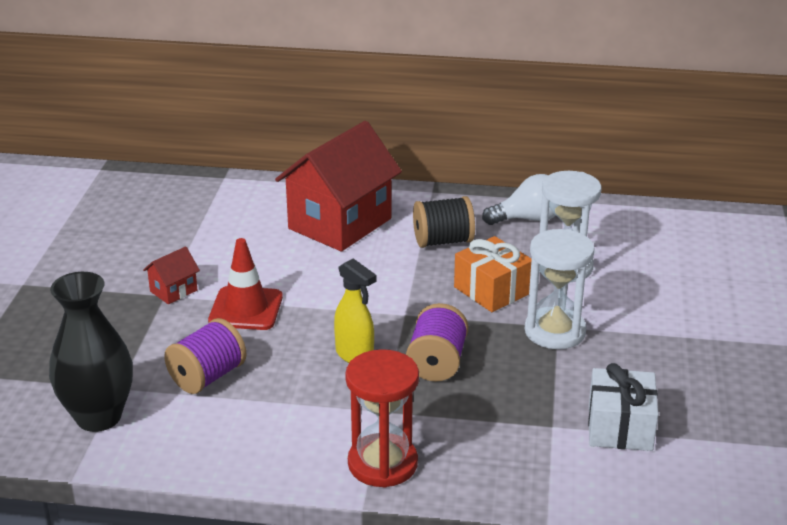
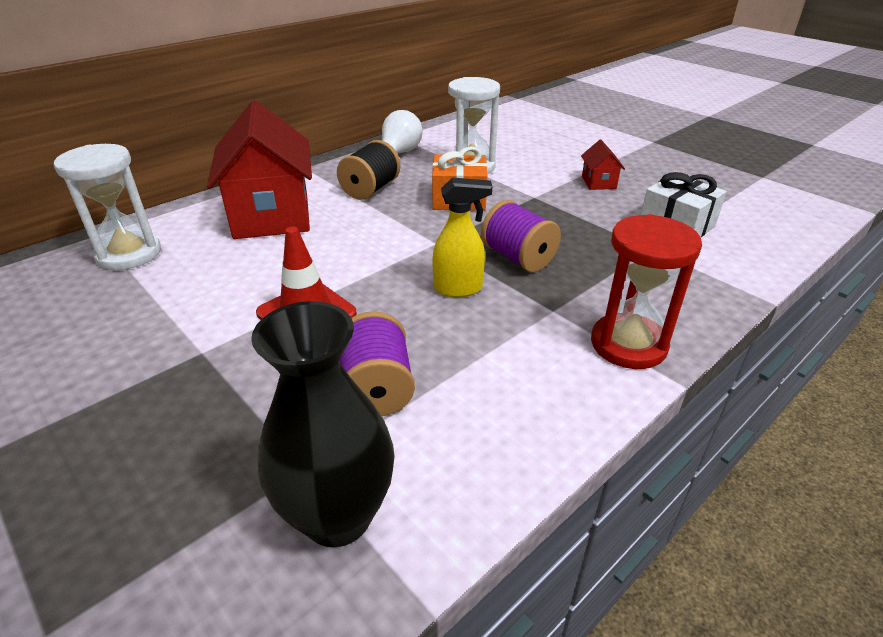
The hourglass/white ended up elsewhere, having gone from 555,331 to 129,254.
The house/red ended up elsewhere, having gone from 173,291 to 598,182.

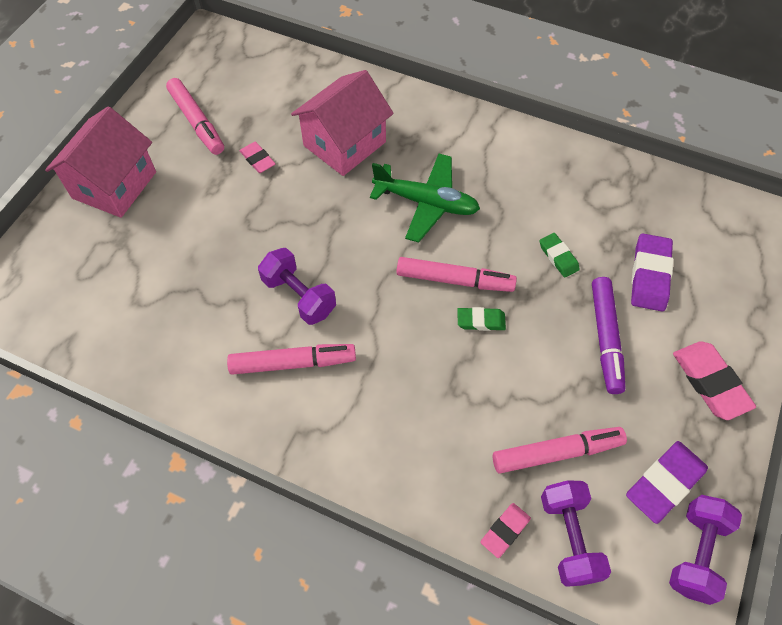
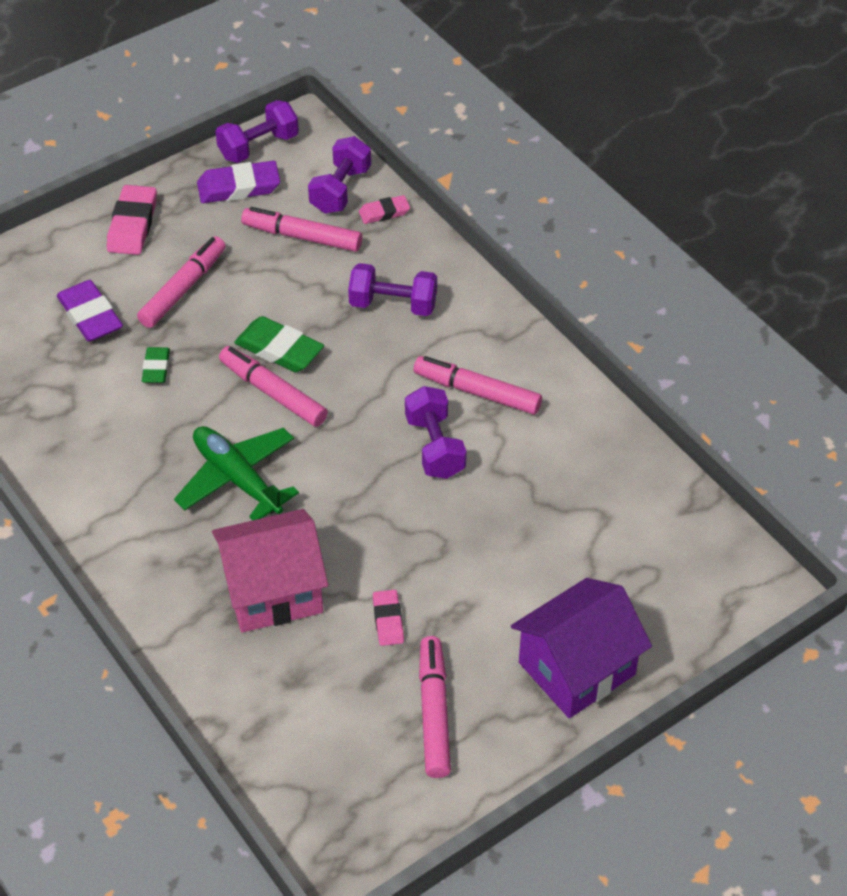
The eraser/purple at 649,275 ended up facing another way, 75 degrees counterclockwise from before.
What was the marker/purple at 605,338 turned into the marker/pink at 183,289.
The size of the eraser/green at 481,321 changed by a factor of 1.69.
The second view gained the dumbbell/purple at 393,305.
What was the house/pink at 114,185 turned into the house/purple at 576,668.

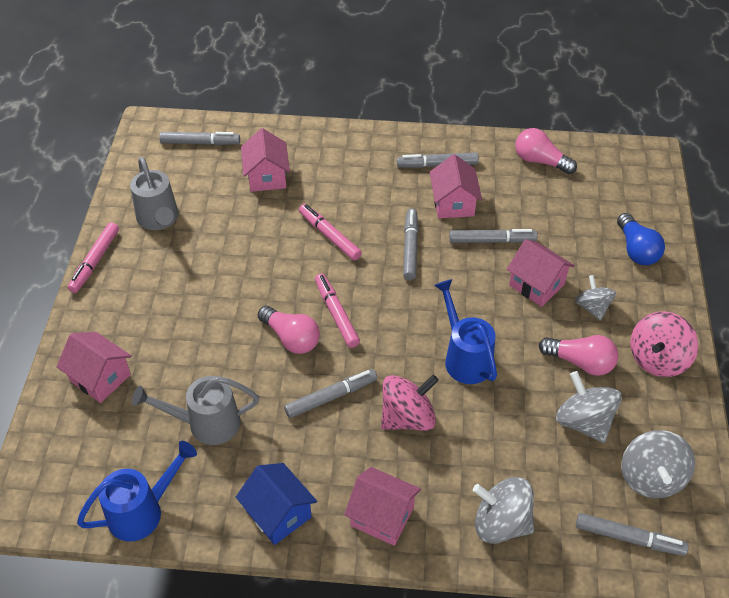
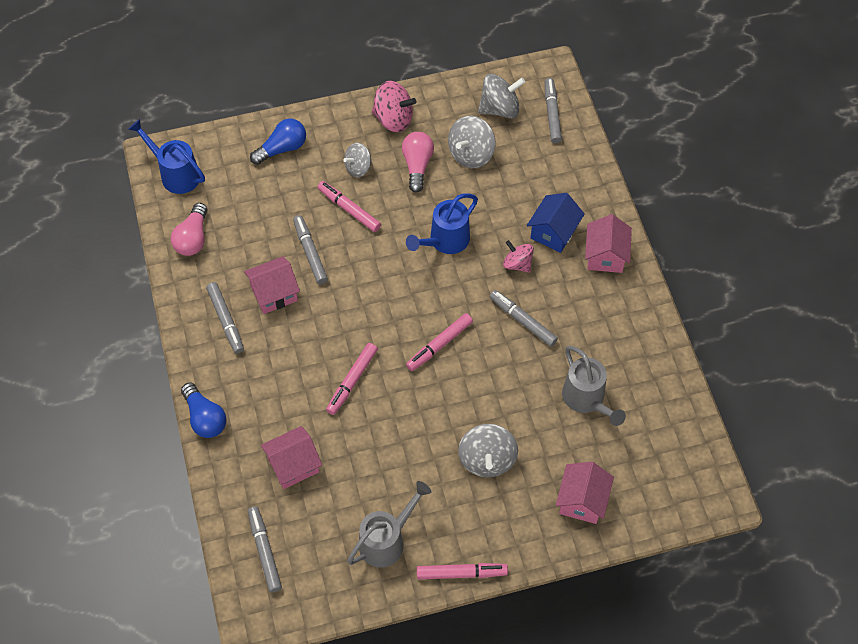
The watering can/blue ended up elsewhere, having gone from 143,511 to 175,174.
The second view gained the light bulb/blue at 205,418.
Where the house/pink stood at 536,285, the marker/pink came to stand at 349,209.
The spinning top/grey ended up elsewhere, having gone from 501,523 to 487,459.
The size of the spinning top/pink at 407,417 changed by a factor of 0.65.
The house/blue ended up elsewhere, having gone from 278,514 to 553,232.
The second view lost the light bulb/pink at 291,338.
The second view lost the marker/grey at 410,248.

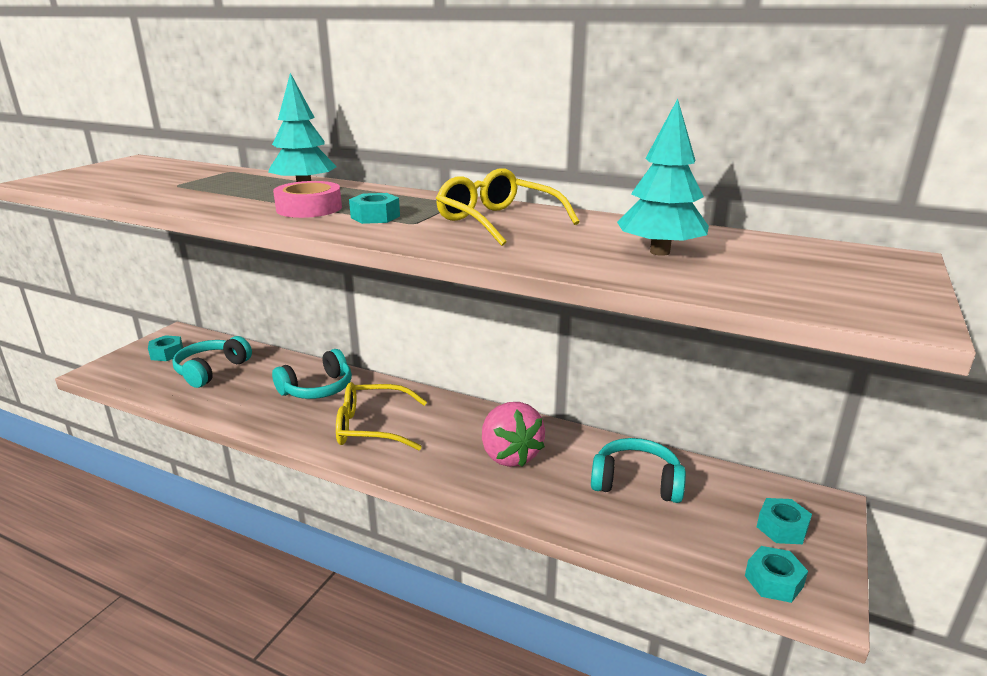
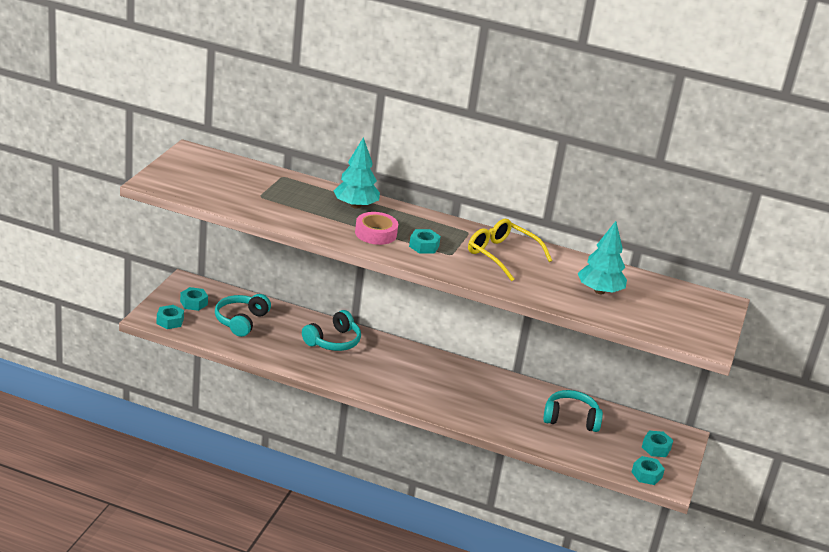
The second view gained the nut/turquoise at 170,321.
The second view lost the glasses/yellow at 372,427.
The second view lost the strawberry/pink at 509,455.

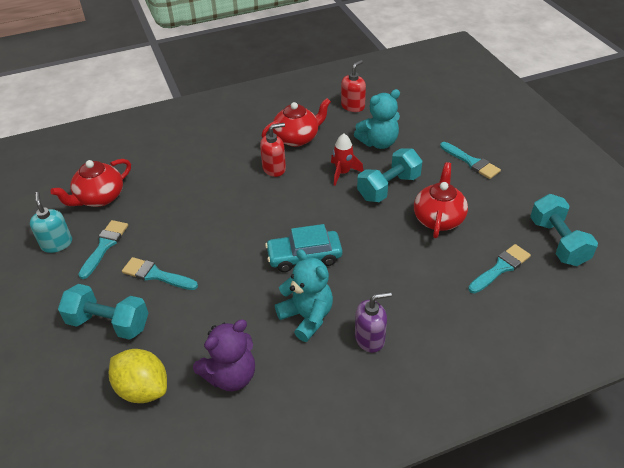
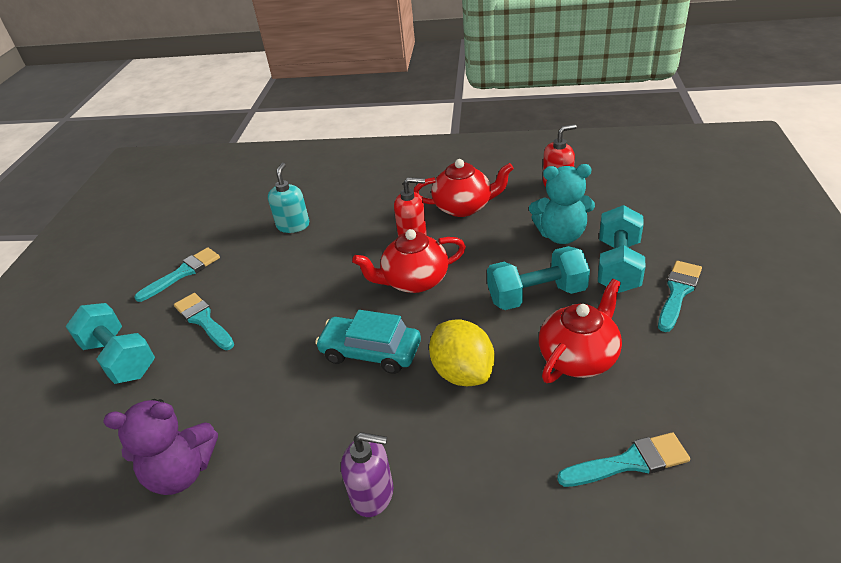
The soap dispenser/turquoise ended up elsewhere, having gone from 57,244 to 293,225.
The teapot/red ended up elsewhere, having gone from 100,198 to 414,281.
The lemon/yellow ended up elsewhere, having gone from 143,389 to 463,372.
The dumbbell/turquoise ended up elsewhere, having gone from 557,242 to 618,266.
The brush/turquoise at 471,162 ended up facing another way, 135 degrees counterclockwise from before.
The second view lost the teddy bear/turquoise at 307,317.
The second view lost the rocket/red at 343,173.

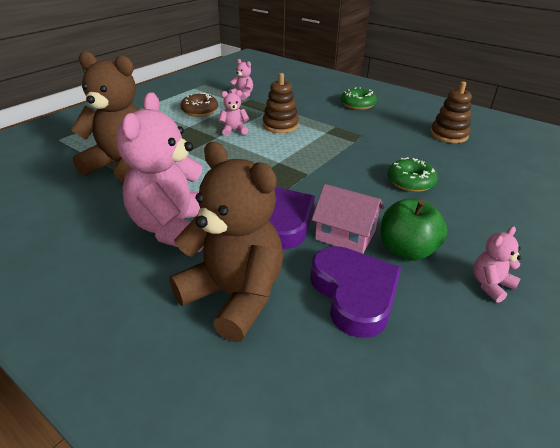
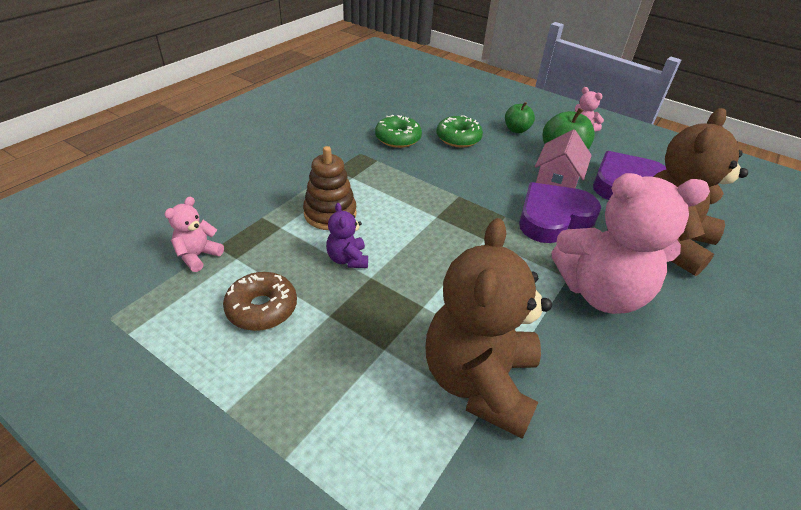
What was the teddy bear/pink at 234,131 turned into the teddy bear/purple at 347,259.
The donut/green ended up elsewhere, having gone from 358,104 to 398,138.
The second view gained the apple/green at 516,130.
The second view lost the stacking toy/brown at 448,135.

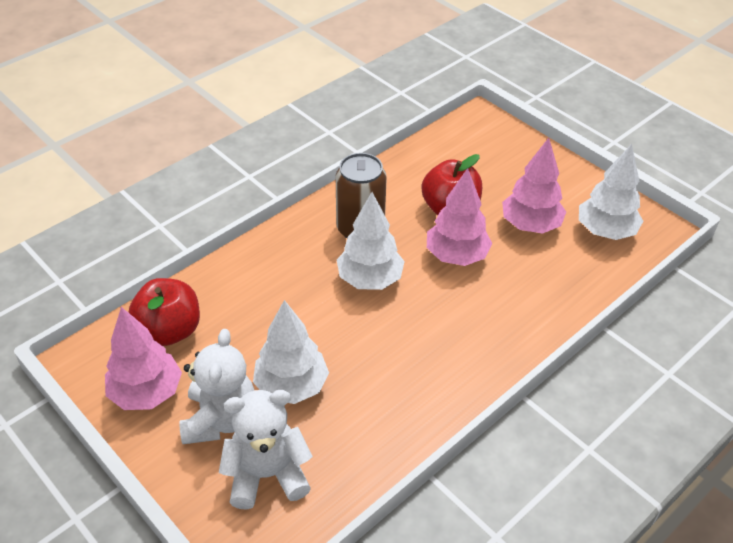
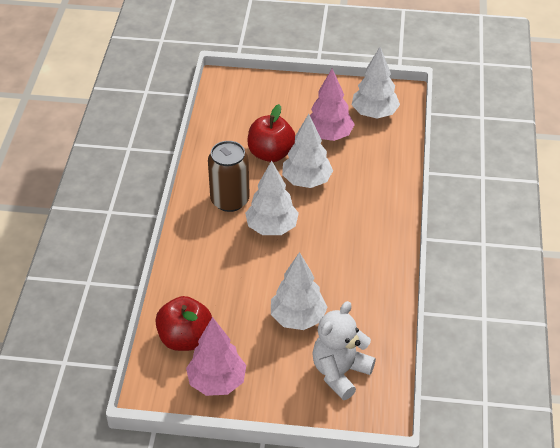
What was the tree/pink at 456,256 turned into the tree/white at 306,181.
The second view lost the teddy bear/white at 220,419.

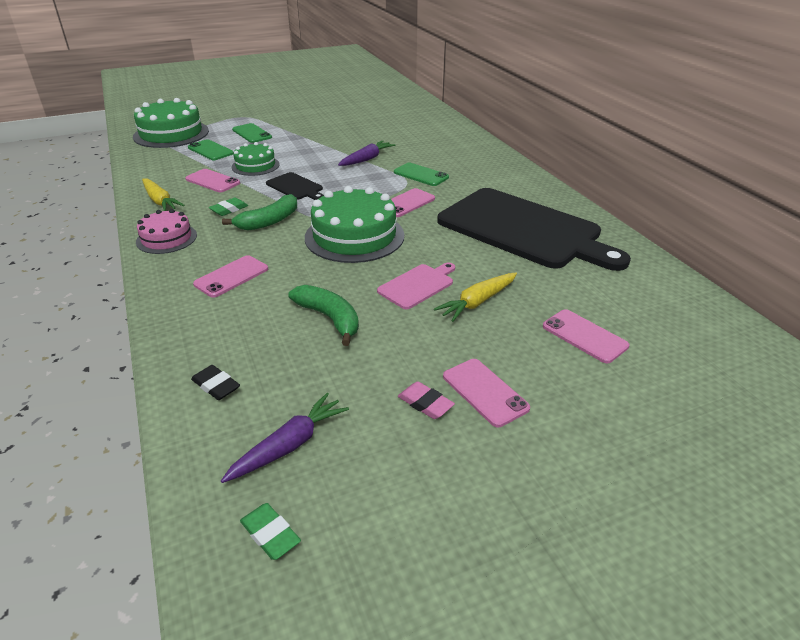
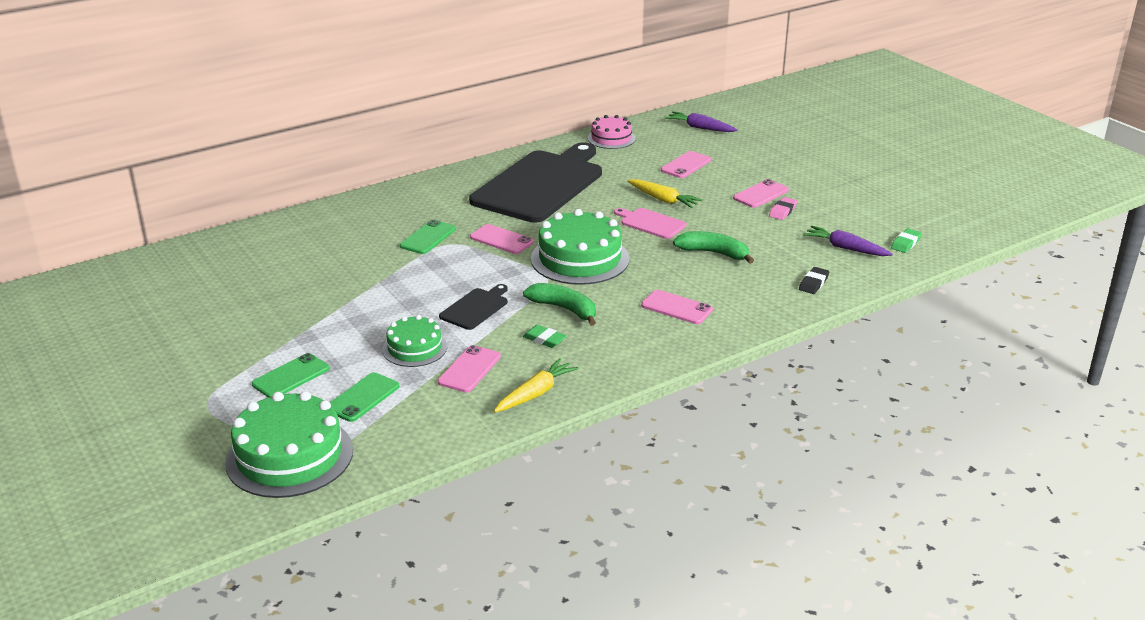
The cake/pink ended up elsewhere, having gone from 166,238 to 611,138.
The carrot/purple ended up elsewhere, having gone from 366,159 to 700,128.
The banana/green at 330,318 ended up facing another way, 75 degrees clockwise from before.

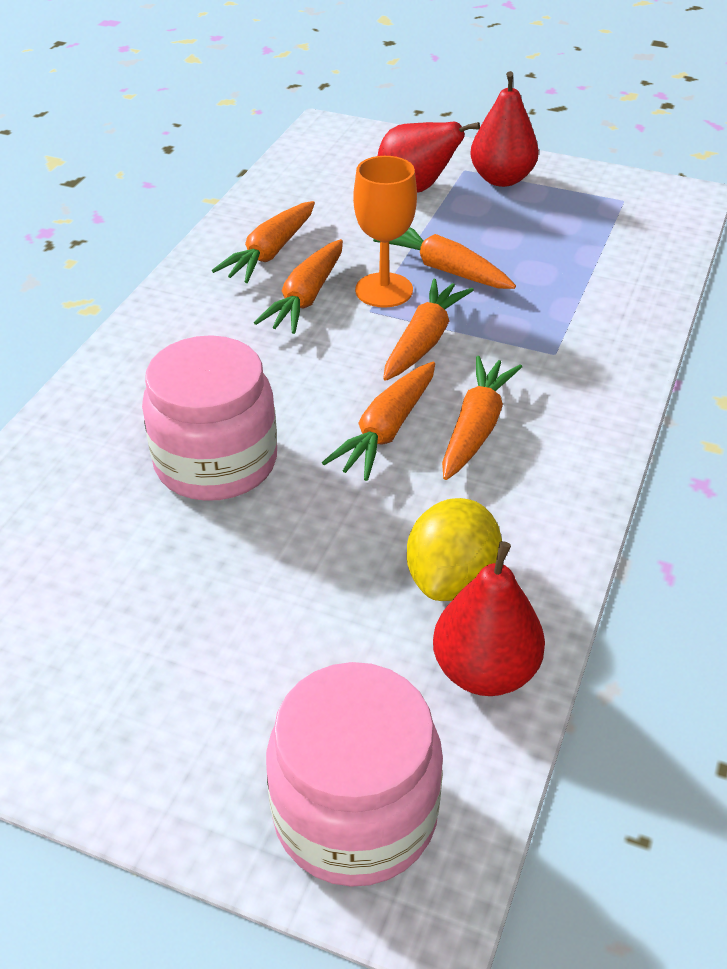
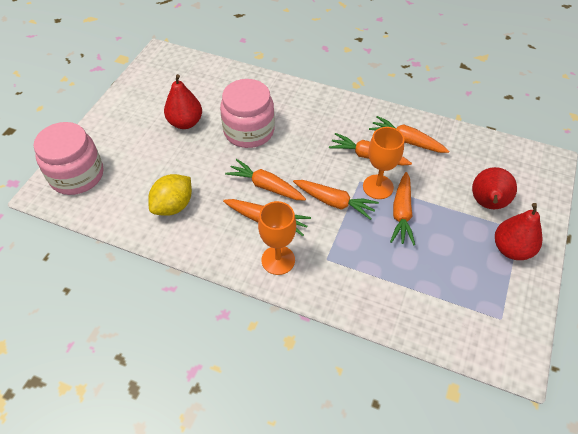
The lemon/yellow at 452,579 ended up facing another way, 75 degrees counterclockwise from before.
The pear/red ended up elsewhere, having gone from 485,671 to 185,123.
The second view gained the goblet/orange at 278,260.
The carrot/orange at 444,269 ended up facing another way, 150 degrees clockwise from before.

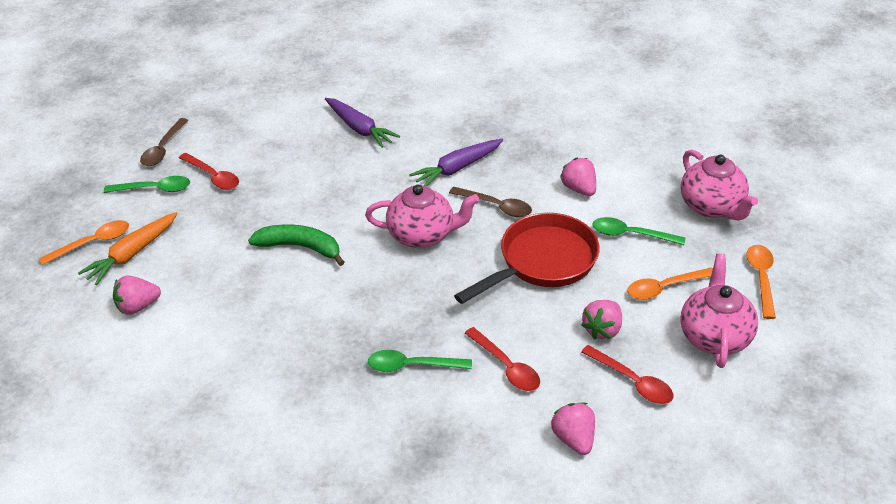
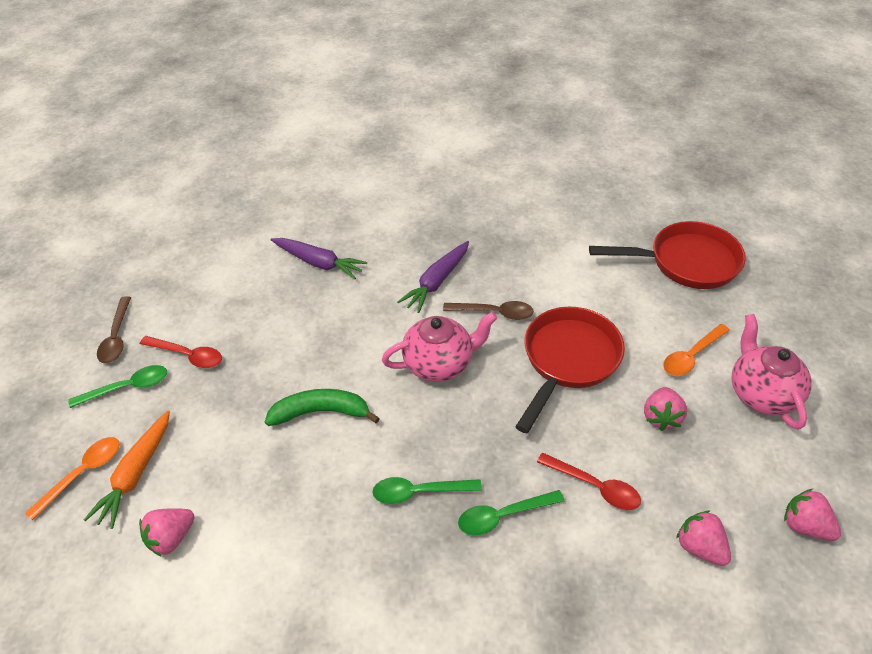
The spoon/green ended up elsewhere, having gone from 630,234 to 419,492.
Where the teapot/pink stood at 712,207, the pan/red came to stand at 686,262.
The strawberry/pink ended up elsewhere, having gone from 579,189 to 805,525.
The second view lost the spoon/red at 633,381.
The second view lost the spoon/orange at 761,278.

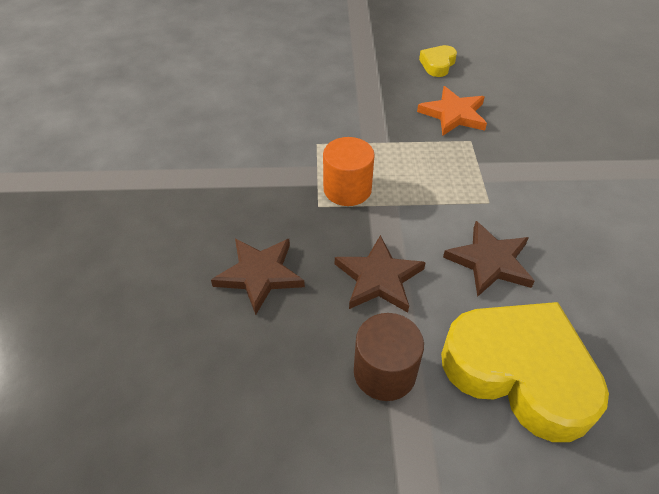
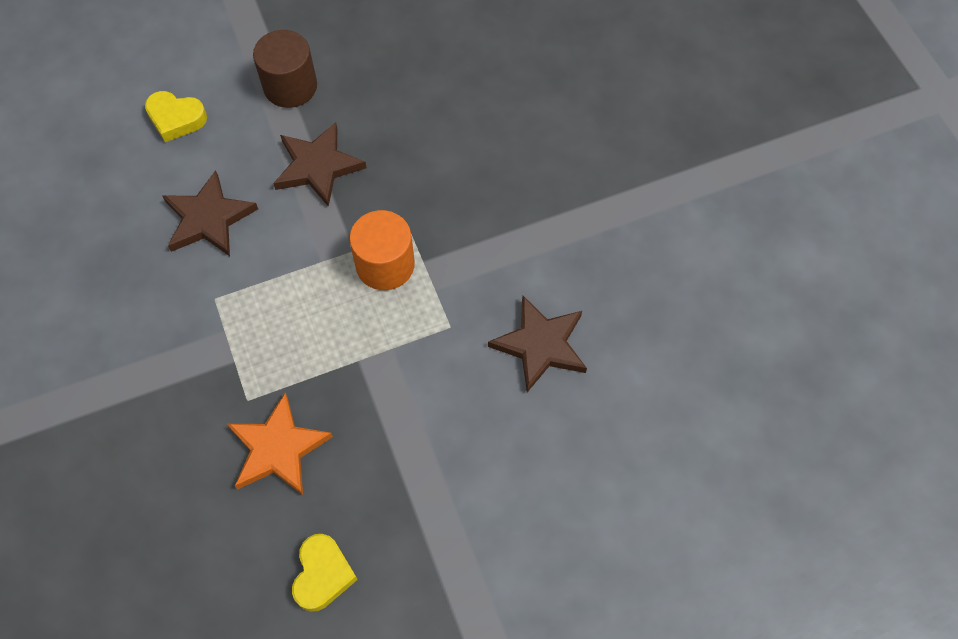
The size of the heart/yellow at 519,372 changed by a factor of 0.45.
The star/brown ended up elsewhere, having gone from 260,274 to 540,345.

